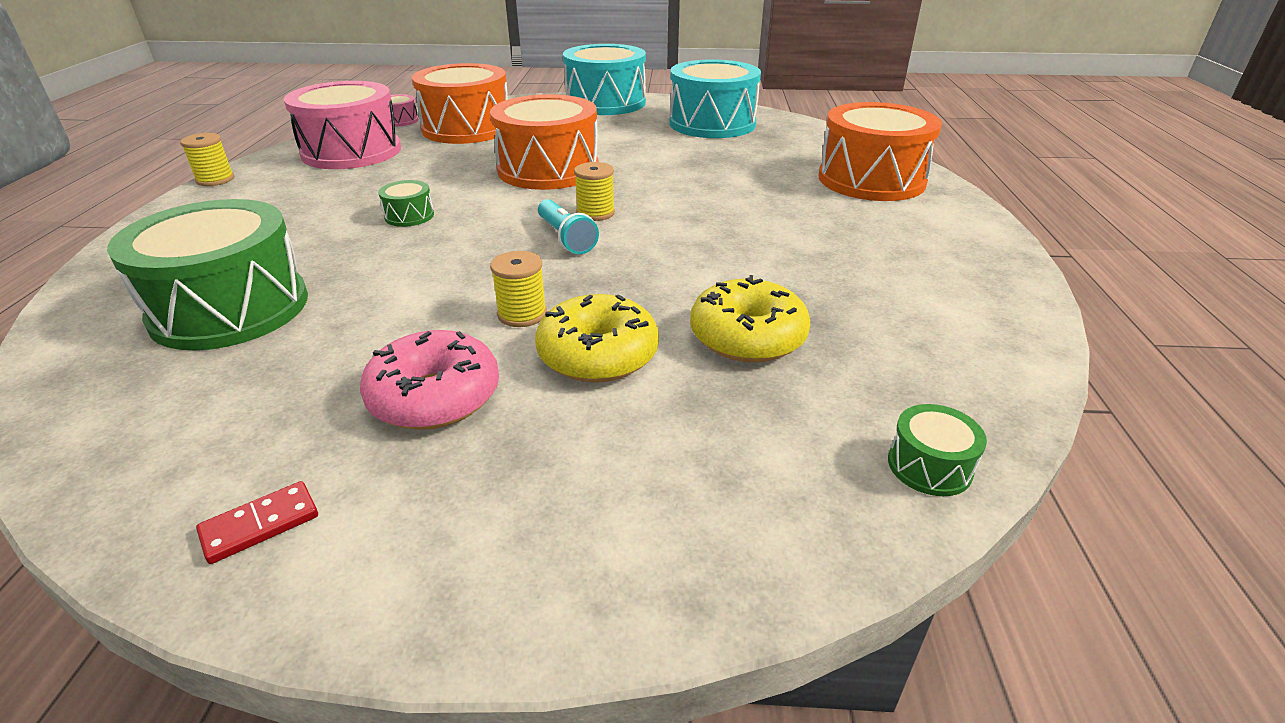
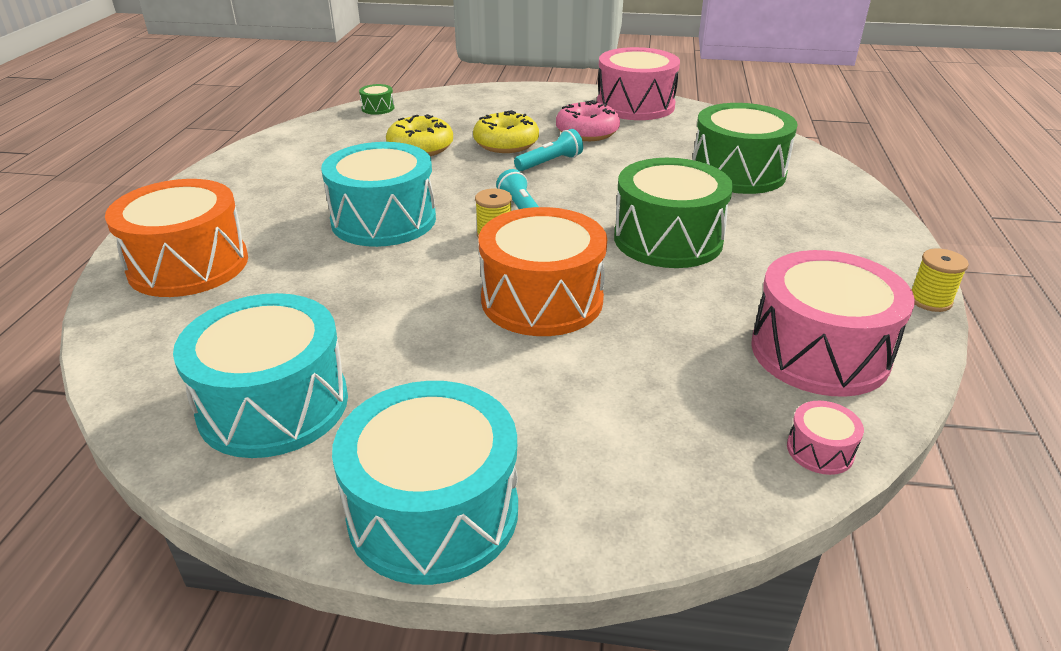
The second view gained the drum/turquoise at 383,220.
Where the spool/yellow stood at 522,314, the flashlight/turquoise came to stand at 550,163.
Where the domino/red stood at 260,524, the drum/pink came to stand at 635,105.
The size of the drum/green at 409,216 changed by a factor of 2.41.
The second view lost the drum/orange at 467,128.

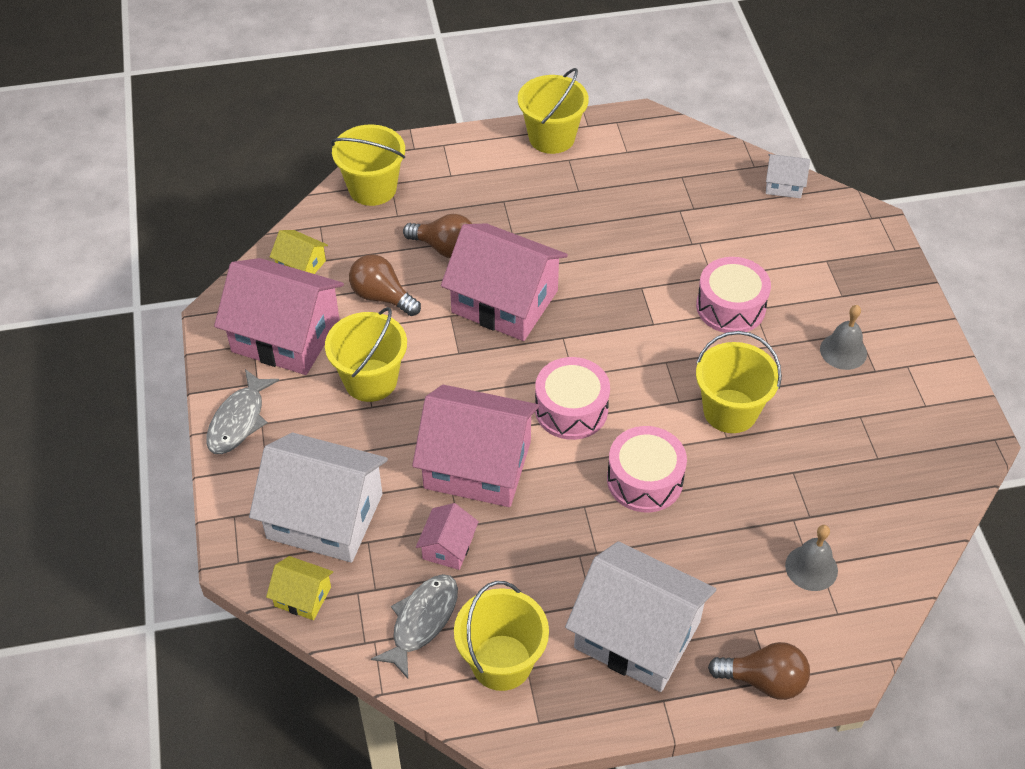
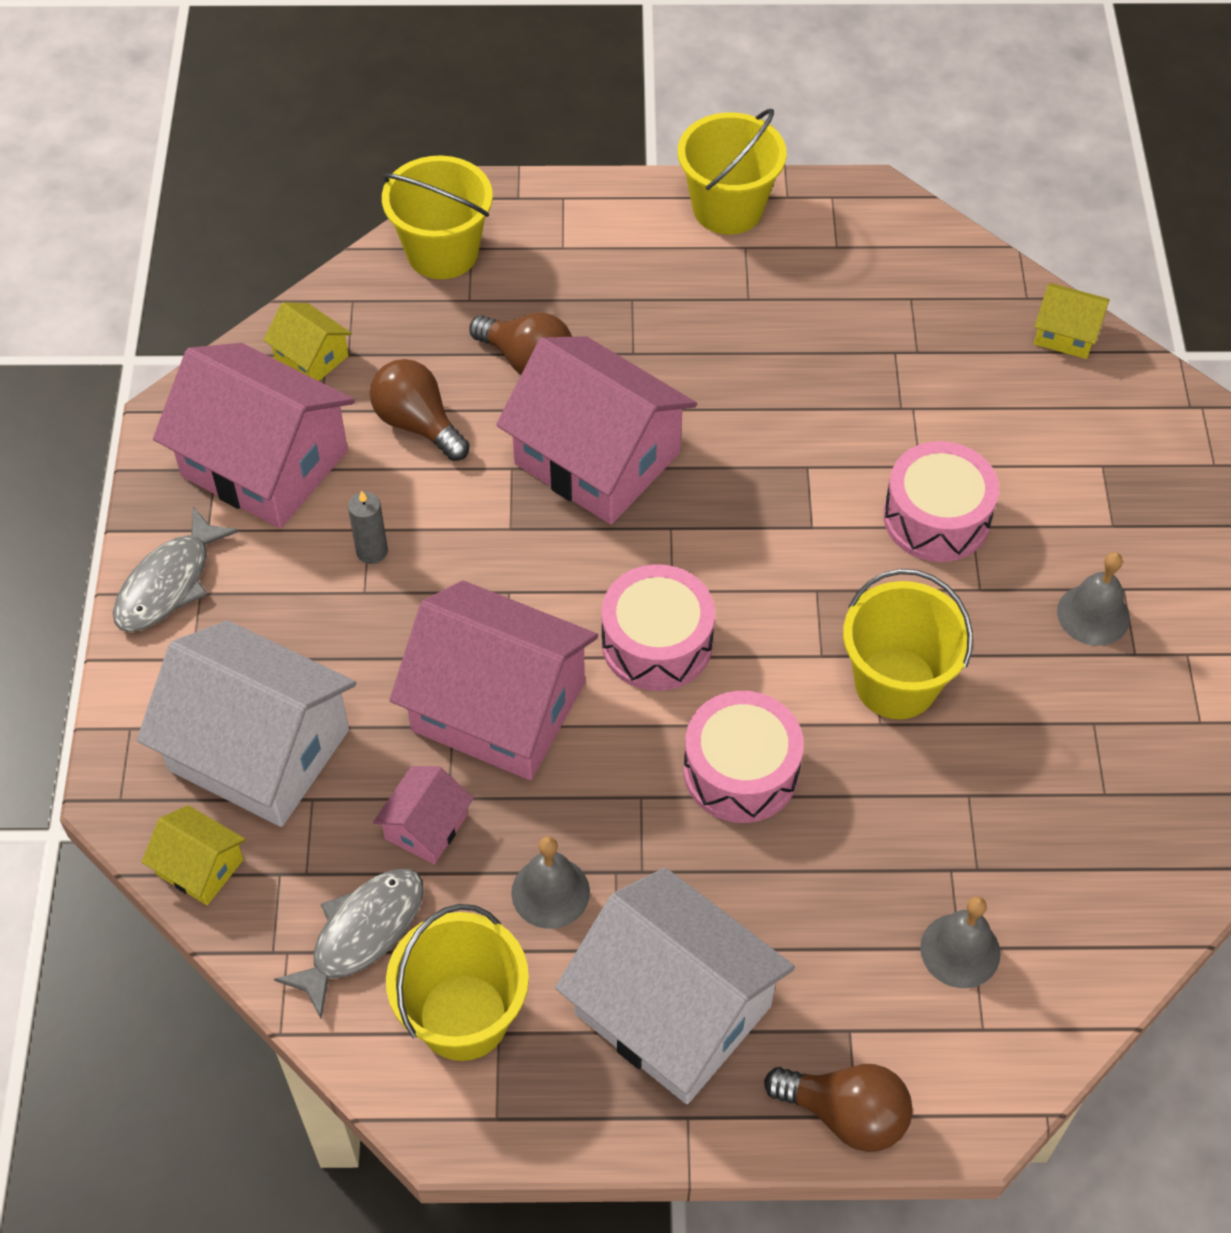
Where the bucket/yellow stood at 370,380, the candle/grey came to stand at 372,551.
The second view gained the bell/grey at 550,892.
What was the house/white at 784,185 turned into the house/yellow at 1066,334.

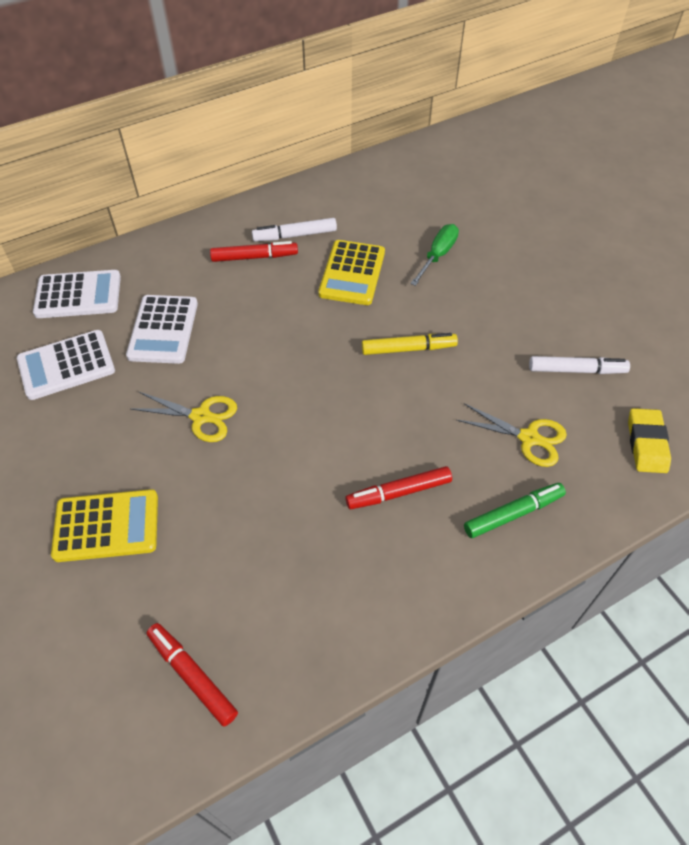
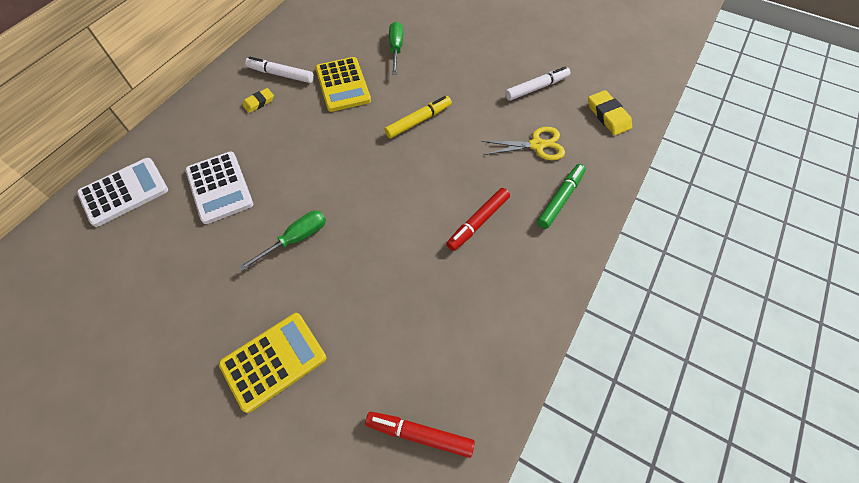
Where the scissors/yellow stood at 201,416, the screwdriver/green came to stand at 296,239.
Where the marker/red stood at 254,257, the eraser/yellow came to stand at 259,102.
The marker/white at 295,235 ended up facing another way, 60 degrees clockwise from before.
The second view lost the calculator/white at 66,365.

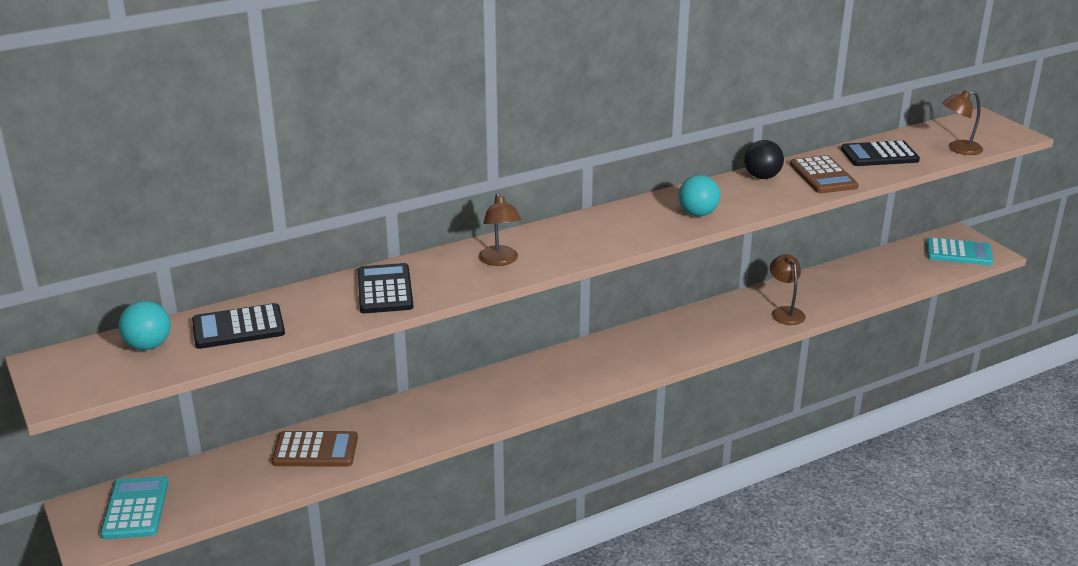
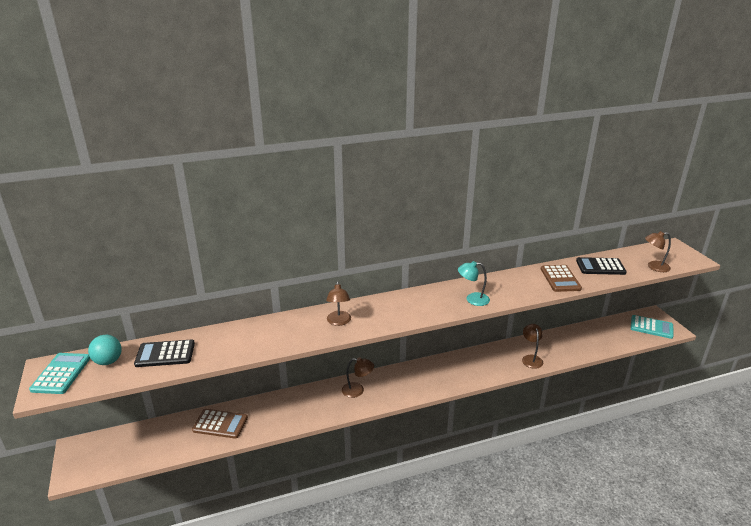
The calculator/turquoise ended up elsewhere, having gone from 135,509 to 61,374.
The second view gained the lamp/brown at 357,390.
Where the ball/turquoise stood at 697,214, the lamp/turquoise came to stand at 472,299.
The second view lost the calculator/black at 385,290.
The second view lost the ball/black at 762,177.

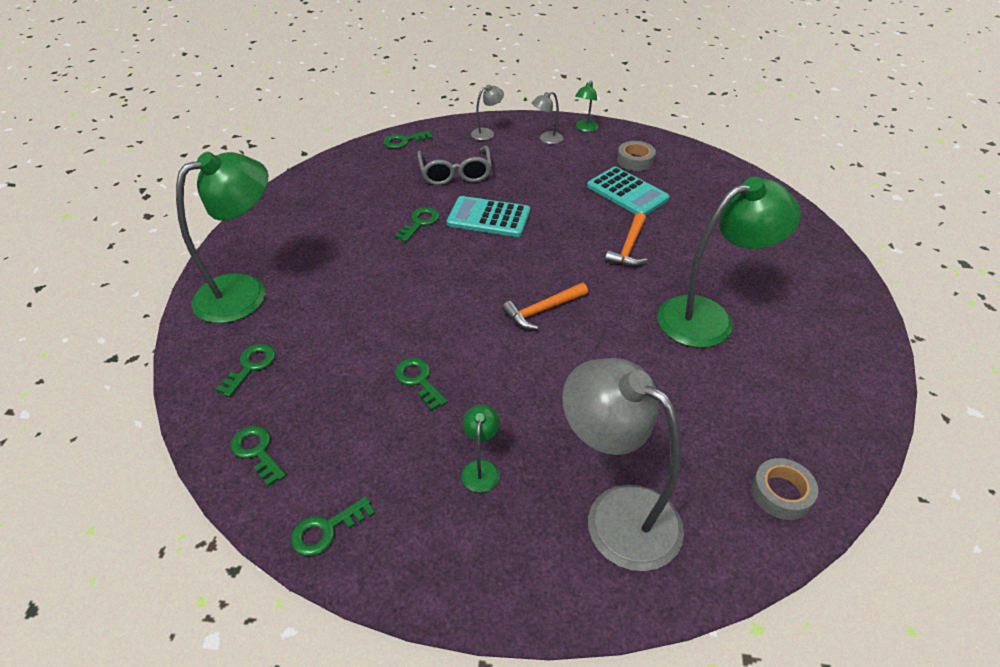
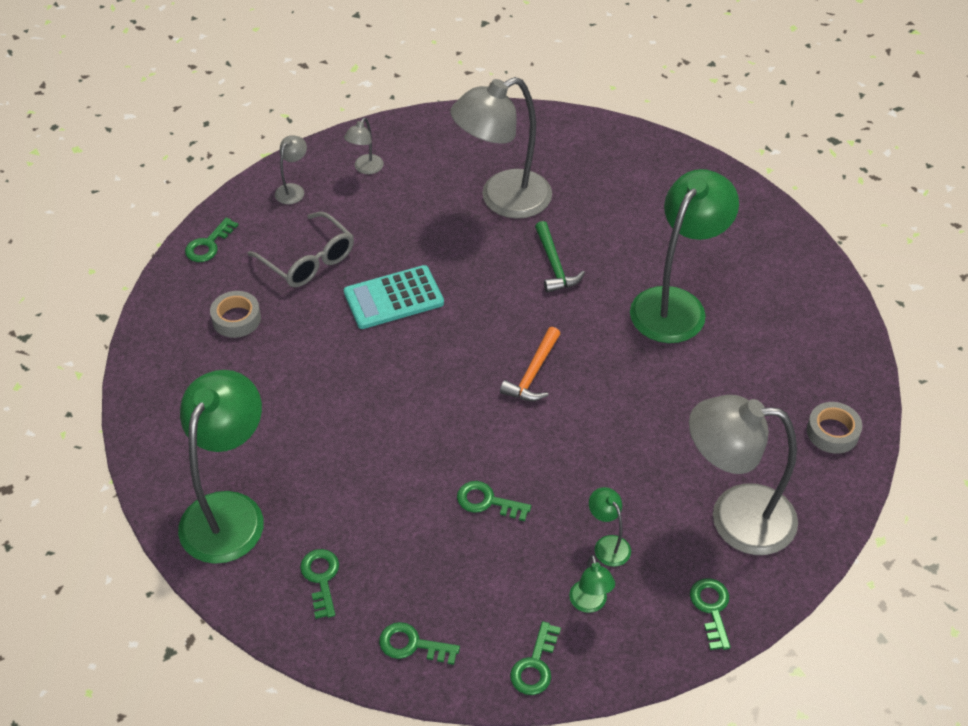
The tape/grey ended up elsewhere, having gone from 635,160 to 236,319.
Where the calculator/turquoise stood at 627,192, the lamp/grey came to stand at 502,200.
What was the hammer/orange at 629,247 turned into the hammer/green at 554,265.
The lamp/green ended up elsewhere, having gone from 585,128 to 590,604.
The key/green ended up elsewhere, having gone from 420,223 to 711,608.

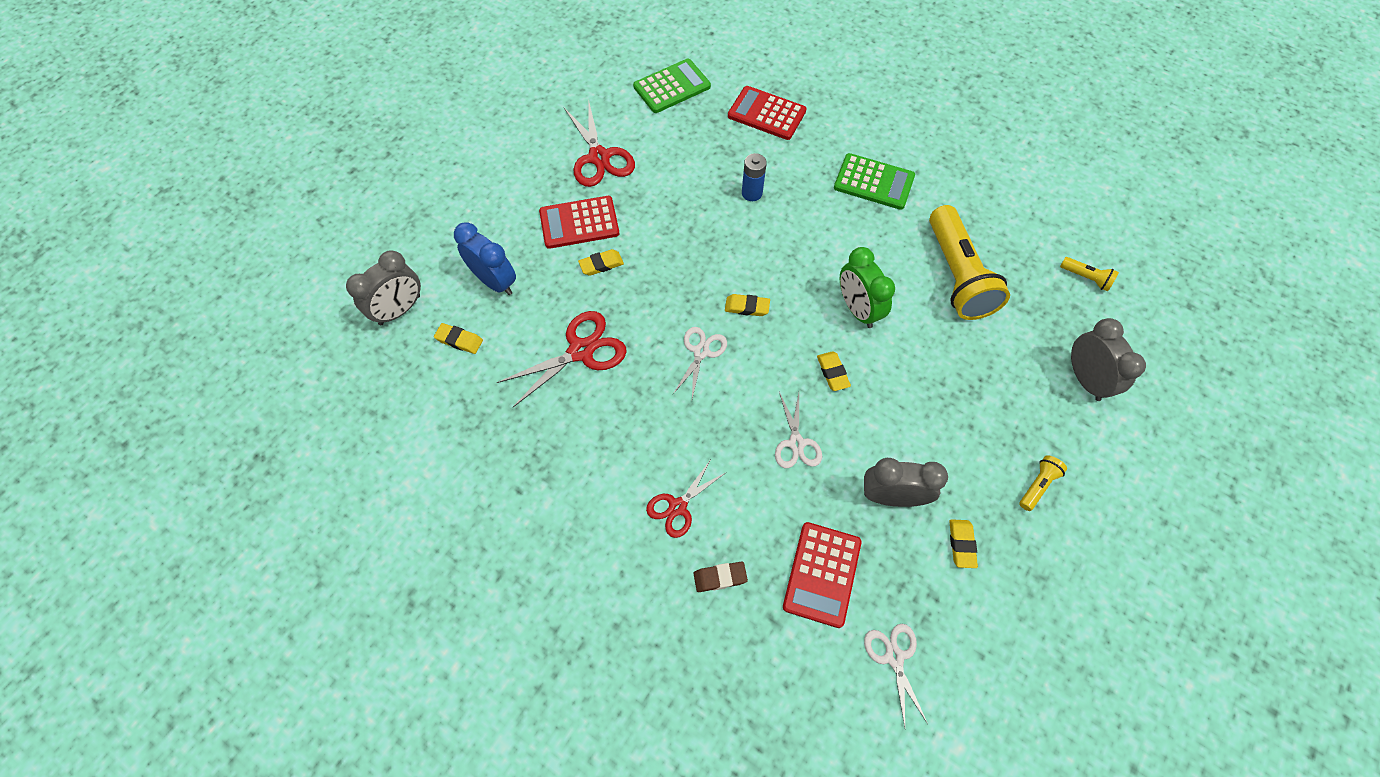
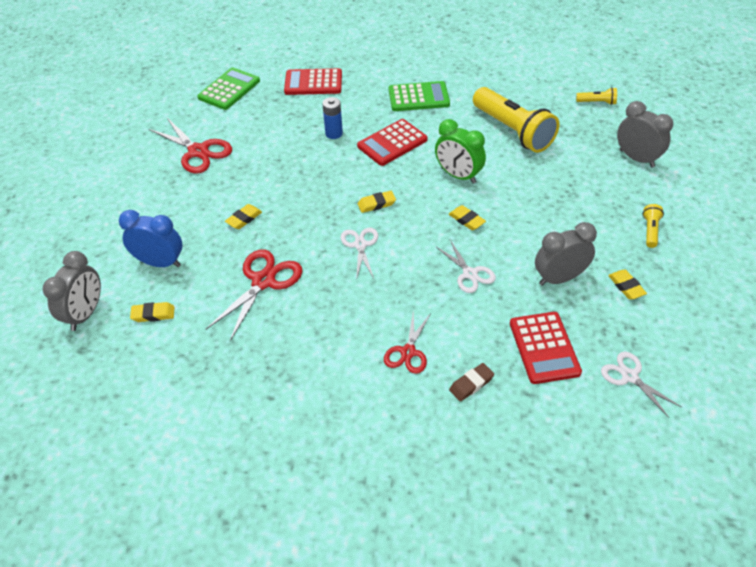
The calculator/red ended up elsewhere, having gone from 579,223 to 392,143.

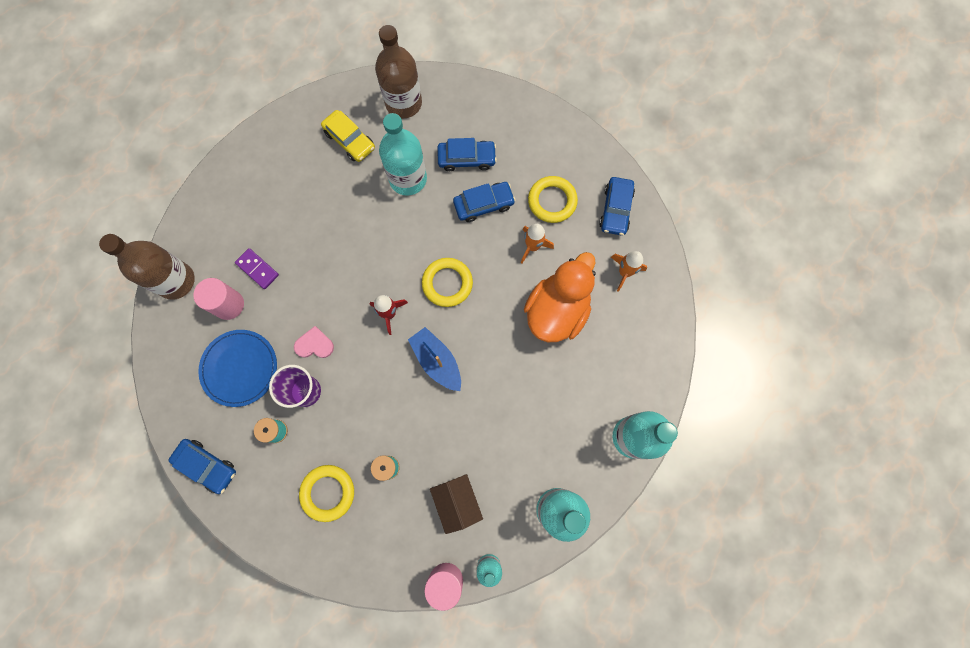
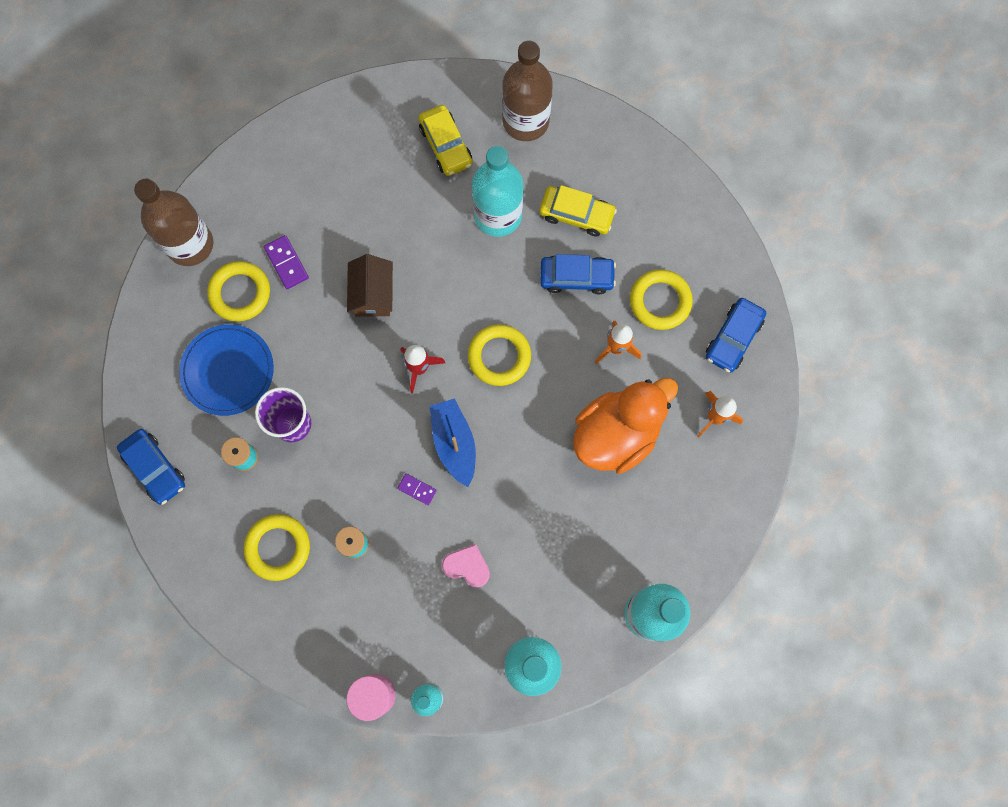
Where the cylinder/pink stood at 228,305, the ring/yellow came to stand at 240,293.
The house/brown ended up elsewhere, having gone from 457,502 to 373,294.
The second view gained the domino/purple at 417,489.
The heart/pink ended up elsewhere, having gone from 314,344 to 467,566.
What was the car/blue at 466,159 turned into the car/yellow at 576,214.

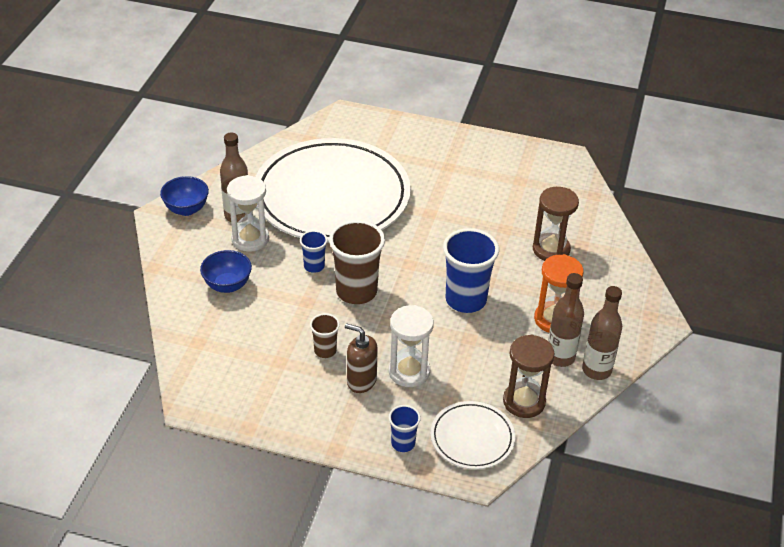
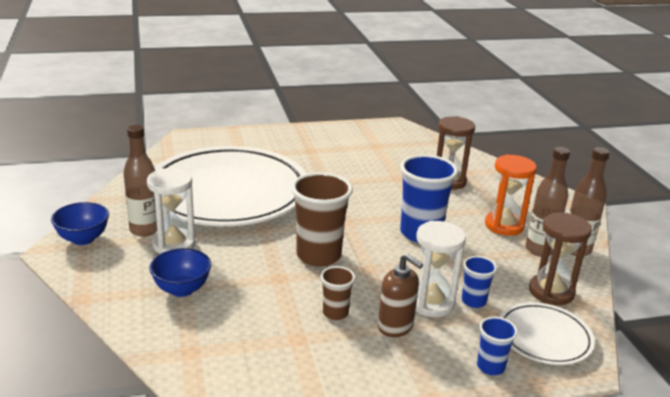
The soap dispenser/brown at 361,381 ended up facing another way, 135 degrees counterclockwise from before.
The cup/blue ended up elsewhere, having gone from 314,266 to 473,301.

